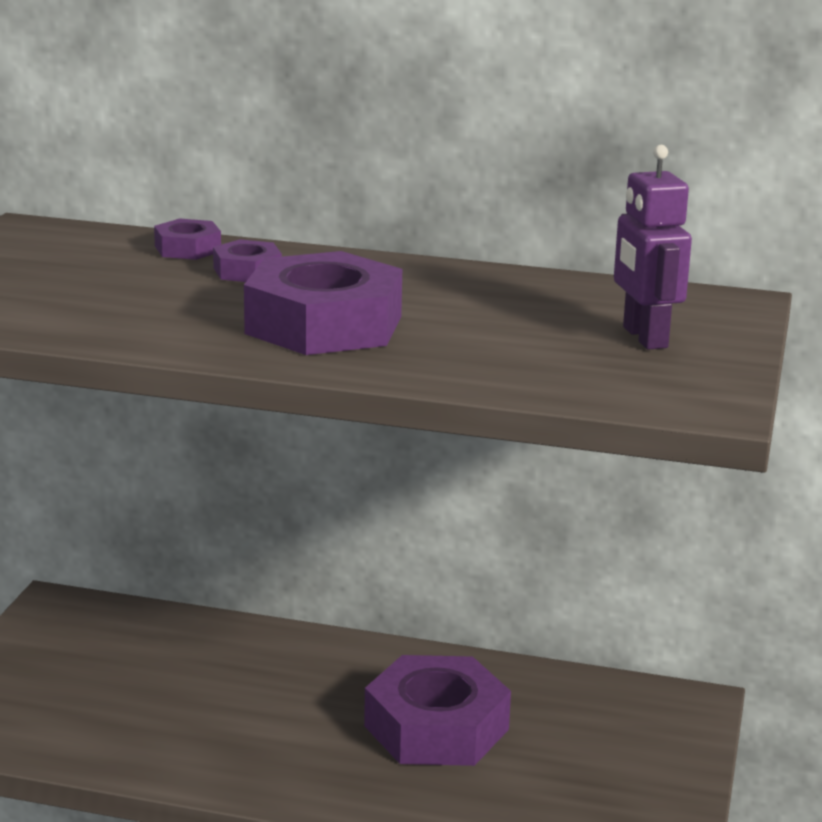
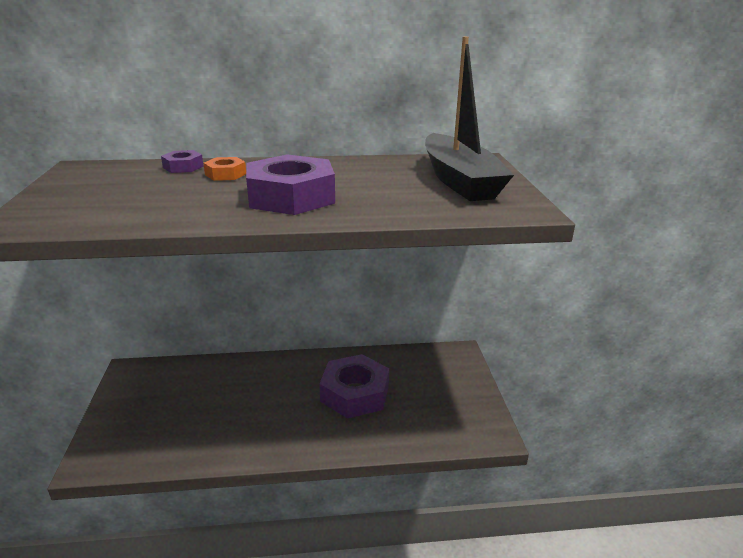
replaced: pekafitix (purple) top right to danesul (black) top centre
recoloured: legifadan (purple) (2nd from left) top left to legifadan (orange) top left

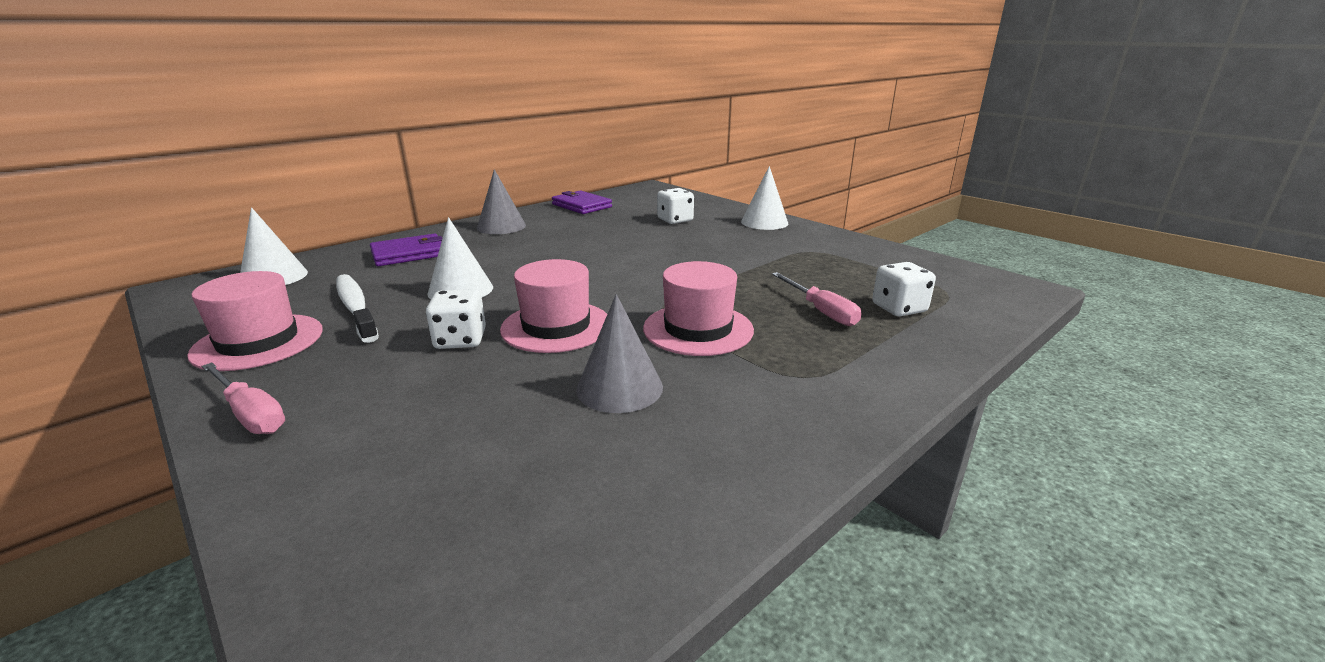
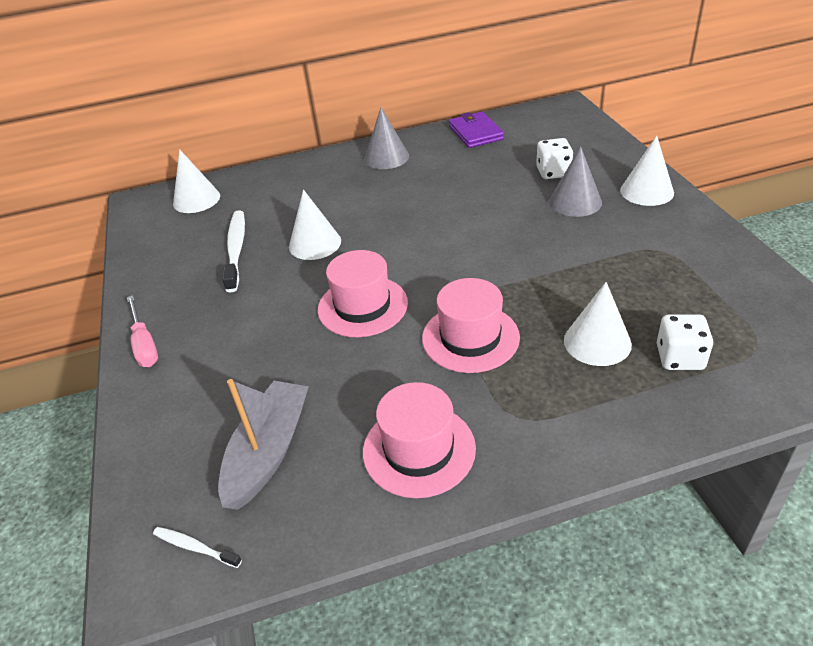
removed: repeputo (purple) (1st from left) middle left; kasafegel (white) (1st from left) centre
added: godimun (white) (1st from left) bottom left; danesul (grey) bottom left
moved: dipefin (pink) (1st from left in the first image) middle left to dipefin (pink) (2nd from left) bottom centre; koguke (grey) (2nd from left) centre to top right
replaced: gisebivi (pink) (2nd from left) centre to koguke (white) (3rd from left) middle right

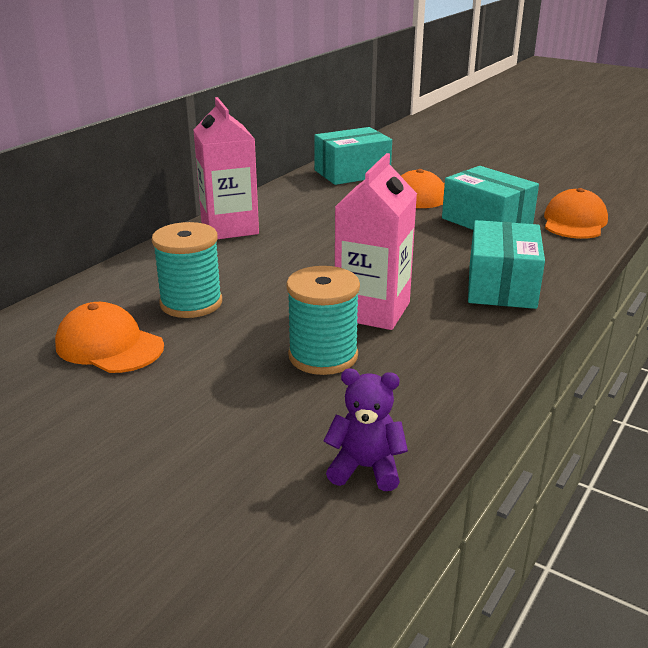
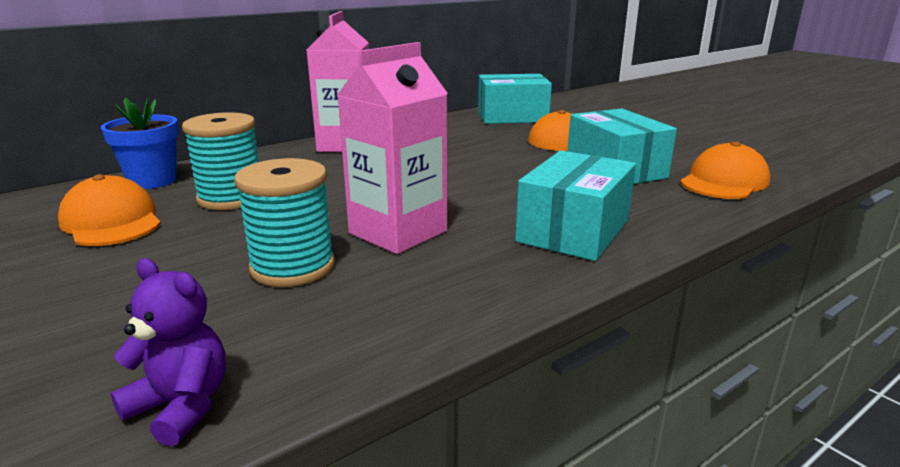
added: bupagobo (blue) top left

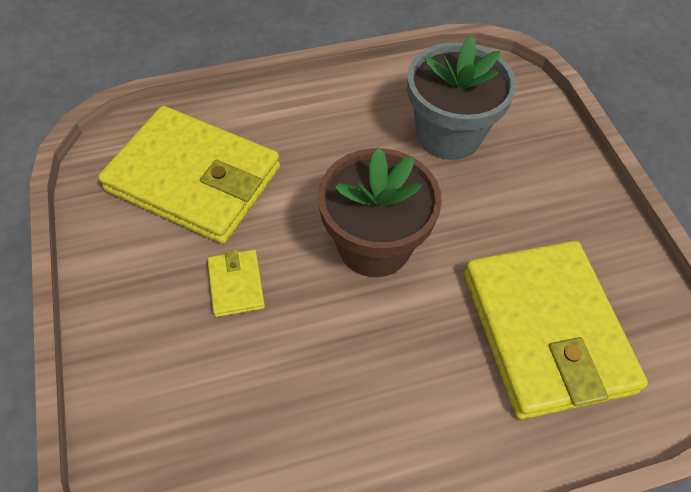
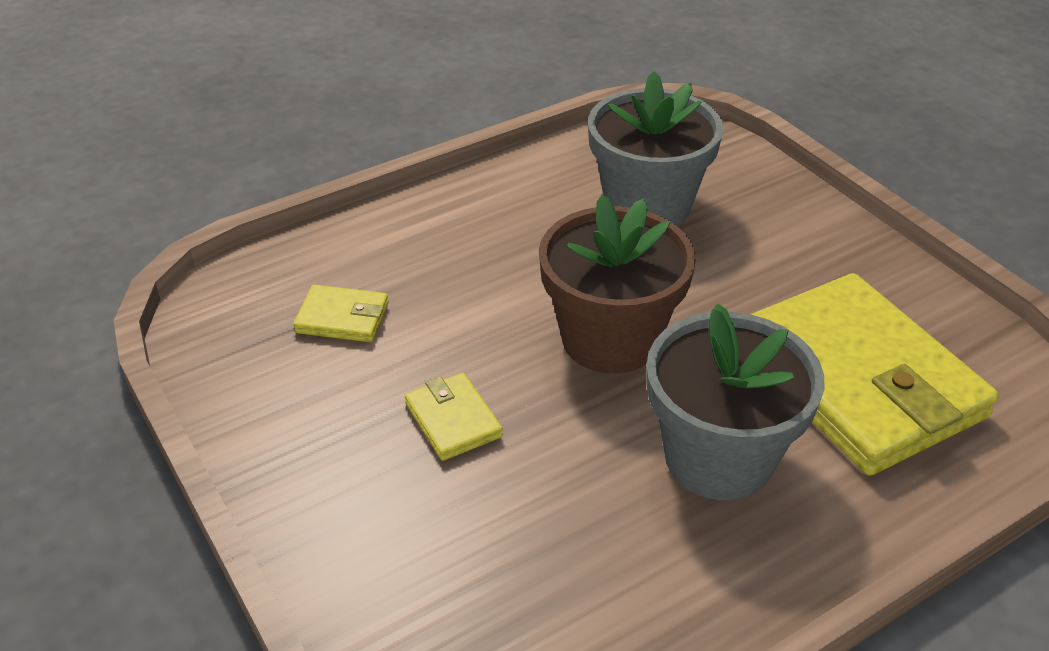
added: bupagobo (grey) (2nd from left) middle right
resized: repeputo (yellow) (1st from left) middle left = middle left x0.41

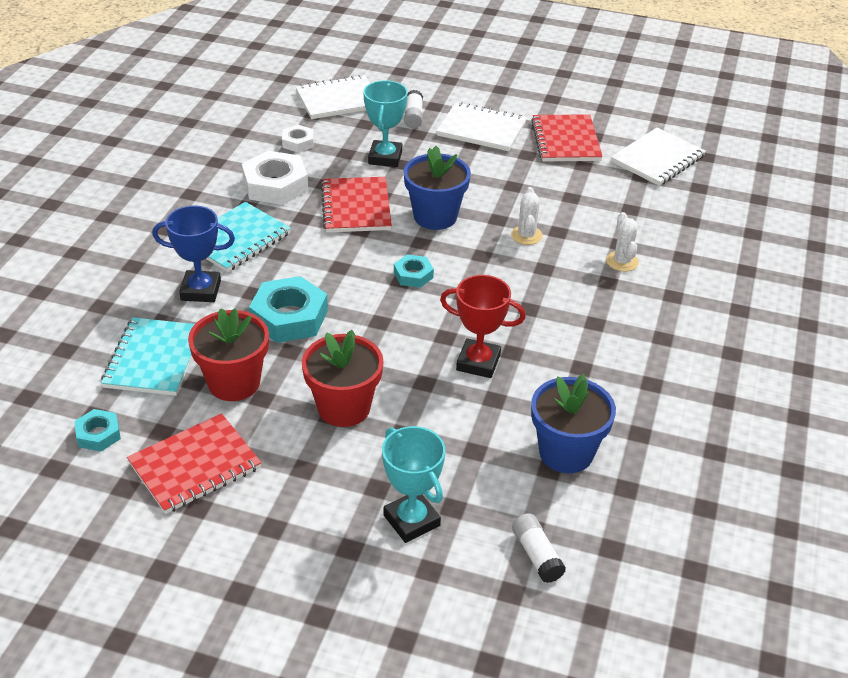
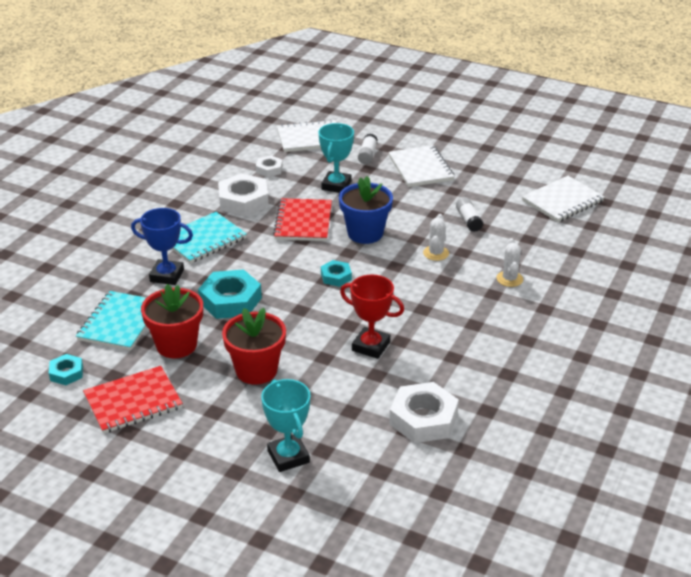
removed: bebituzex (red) (3rd from left) top right
moved: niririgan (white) (2nd from left) bottom centre to middle right
replaced: bupagobo (blue) (2nd from left) middle right to legifadan (white) (3rd from left) bottom centre
turned: bebituzex (white) (2nd from left) top centre = top centre 45 degrees clockwise

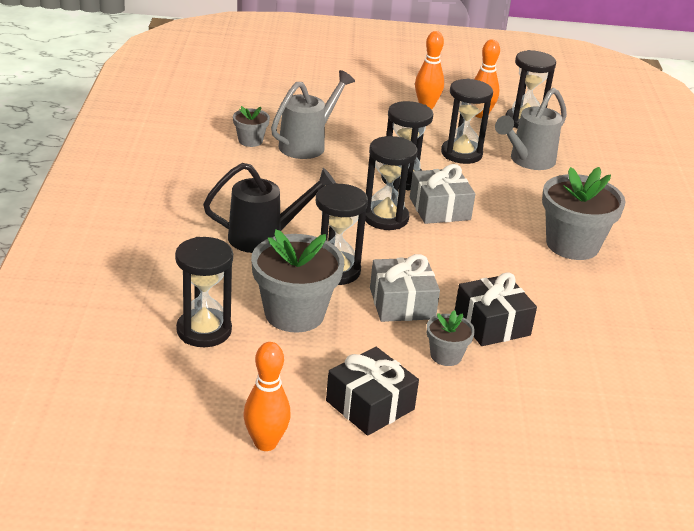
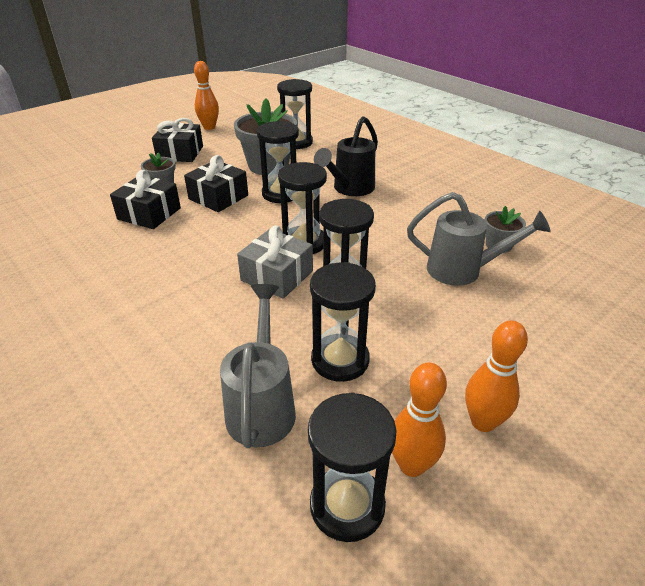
removed: bupagobo (grey) (4th from left) middle right
recoloured: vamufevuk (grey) (1st from left) centre to vamufevuk (black) (3rd from left) top centre
turned: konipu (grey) (1st from left in the first image) top centre = middle right 75 degrees counterclockwise

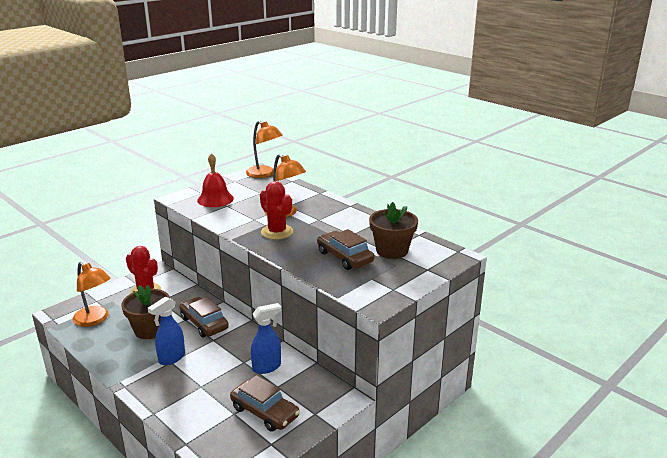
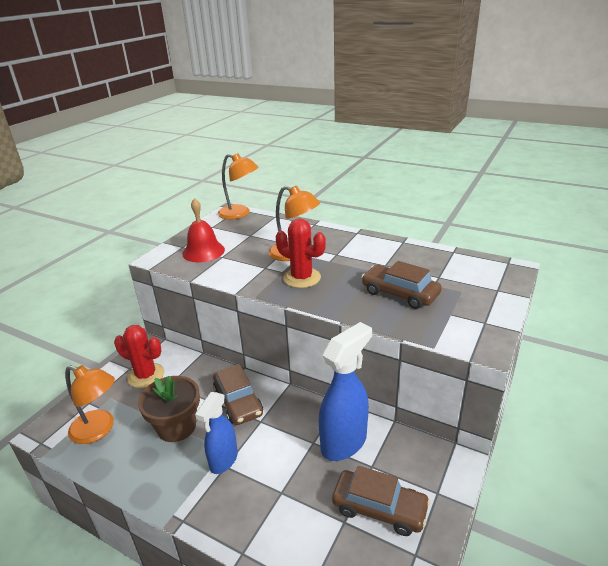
removed: bupagobo (brown) (2nd from left) centre
turned: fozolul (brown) (1st from left) bottom left = bottom centre 150 degrees counterclockwise
resized: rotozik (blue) (2nd from left) bottom centre = bottom centre x1.55

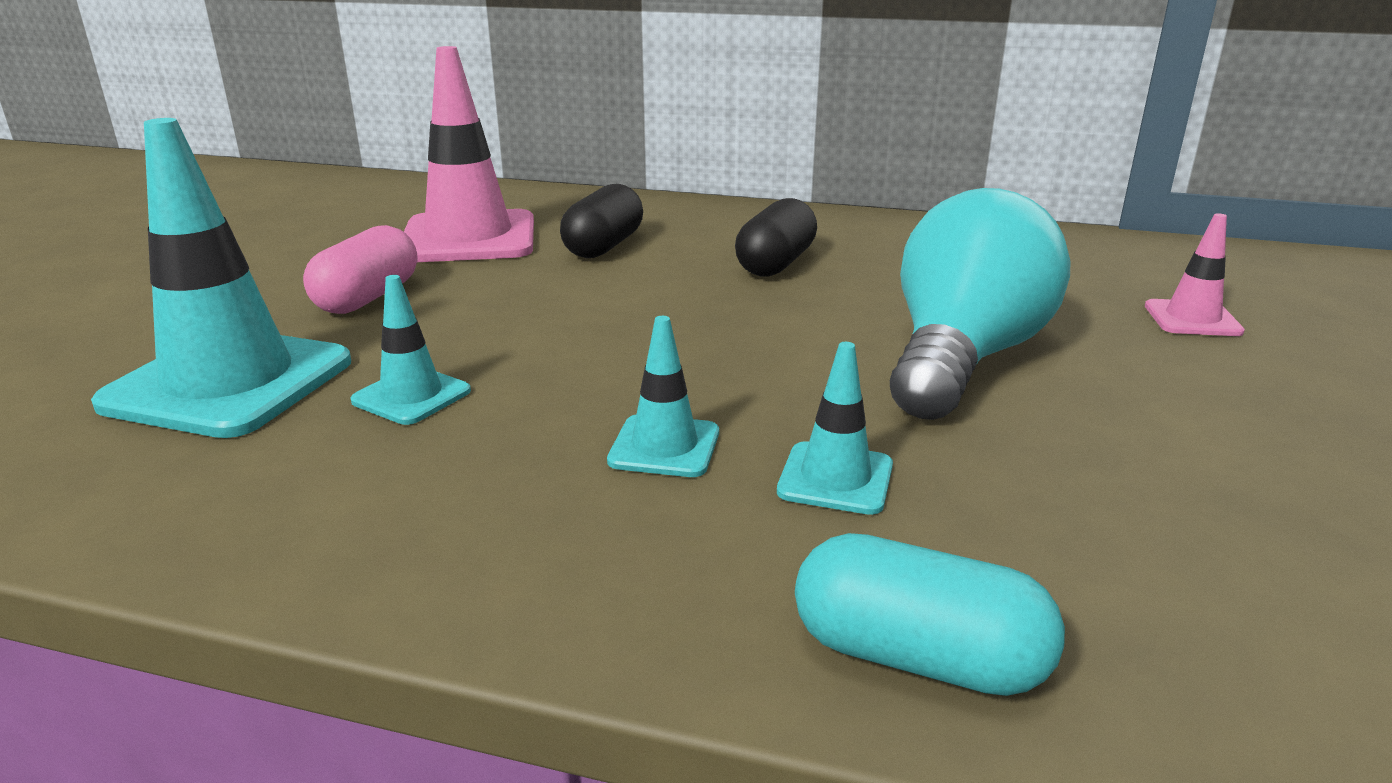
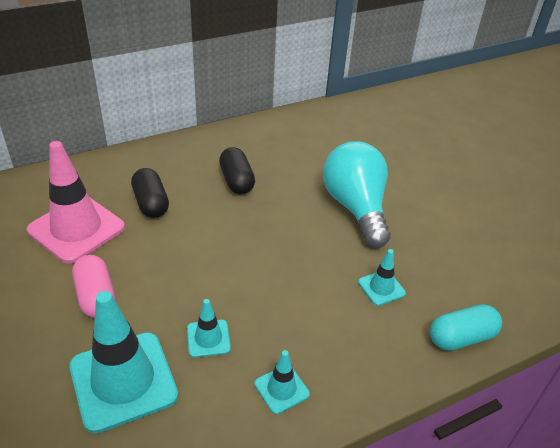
removed: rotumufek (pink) (2nd from left) middle right
moved: rotumufek (turquoise) (3rd from left) centre to bottom centre

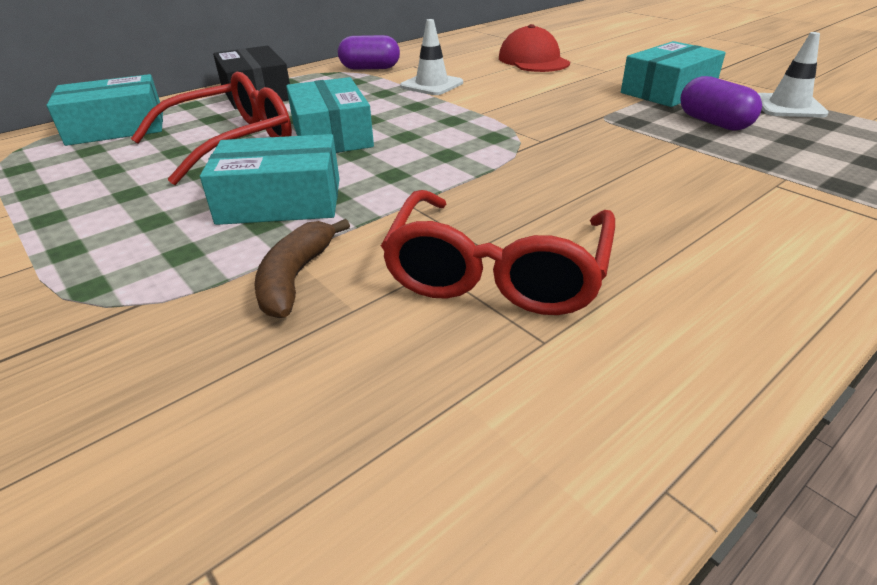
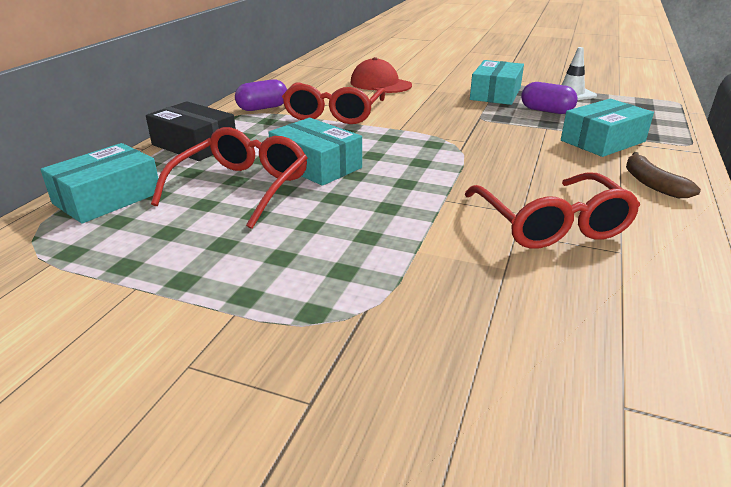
moved: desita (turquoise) (2nd from left in the first image) top left to desita (turquoise) (4th from left) top right; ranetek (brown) centre to middle right
replaced: rotumufek (white) (1st from left) top centre to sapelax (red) (2nd from left) top centre

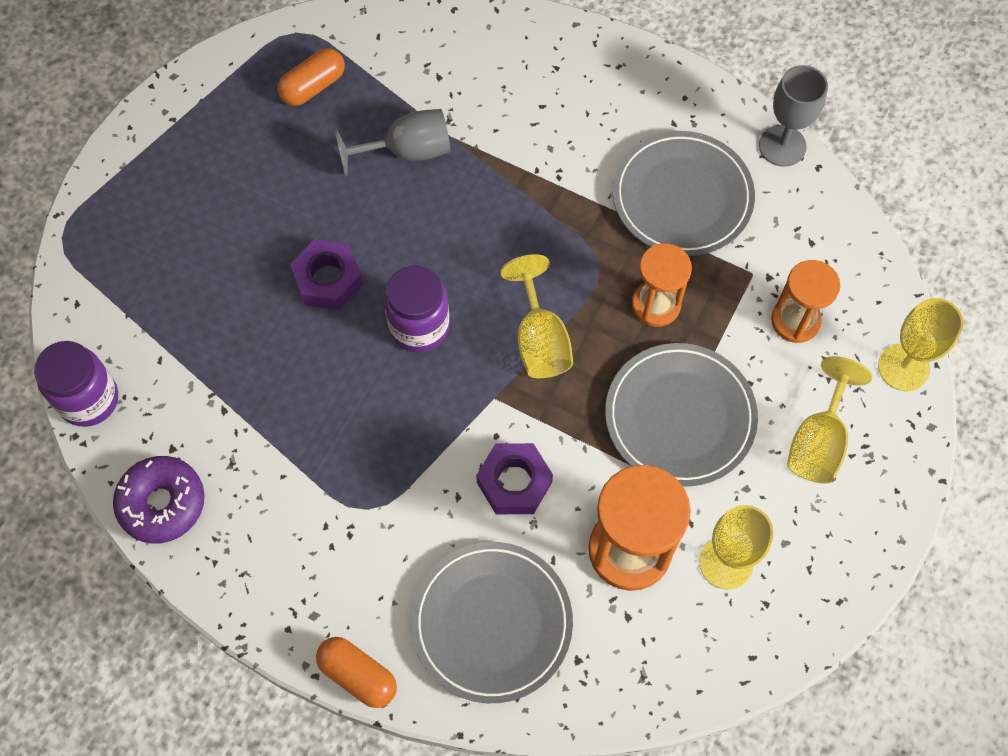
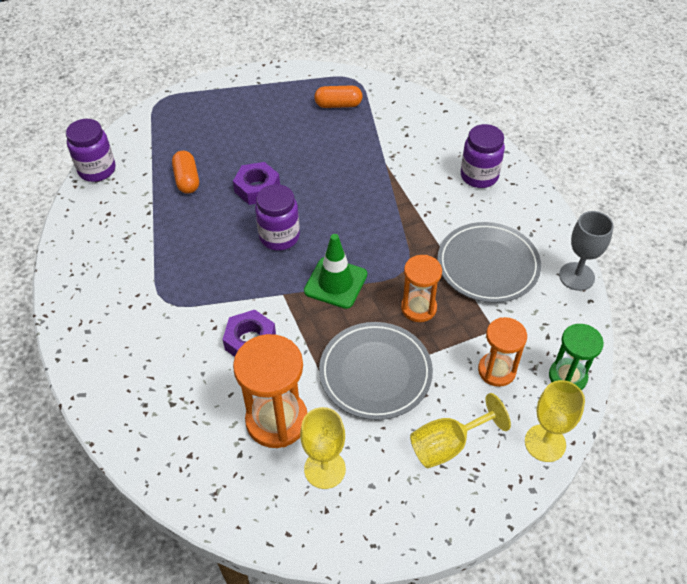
removed: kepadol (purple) middle left; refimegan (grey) (1st from left) top centre; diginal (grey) (1st from left) bottom centre
added: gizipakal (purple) (3rd from left) top right; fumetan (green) middle right
moved: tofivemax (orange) (2nd from left in the first image) bottom centre to tofivemax (orange) (1st from left) top left
replaced: refimegan (yellow) (1st from left) centre to rotumufek (green) centre

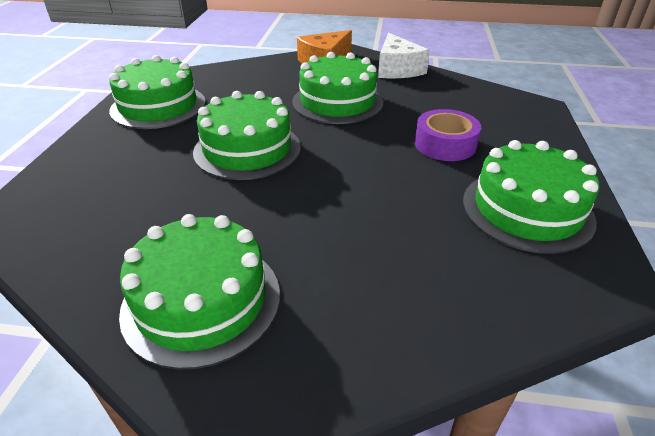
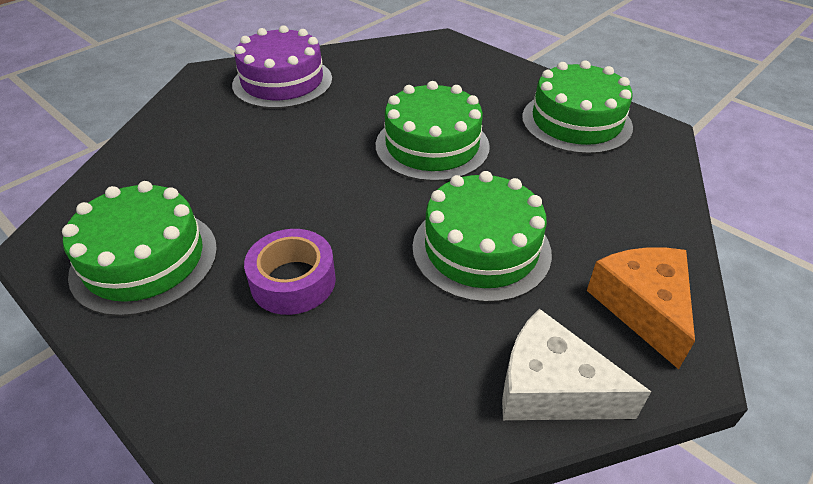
recoloured: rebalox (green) (2nd from left) bottom left to rebalox (purple) top centre

